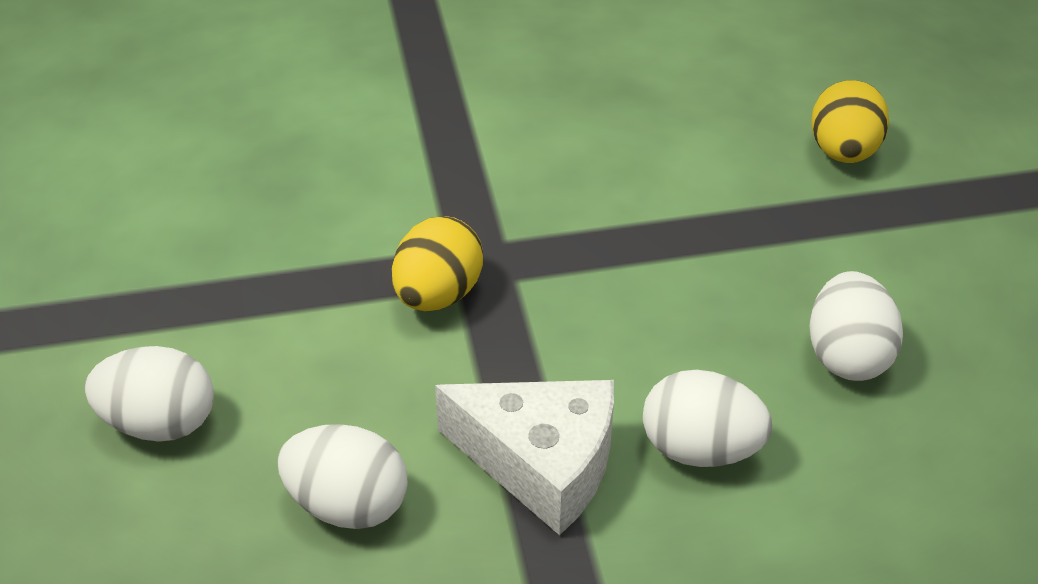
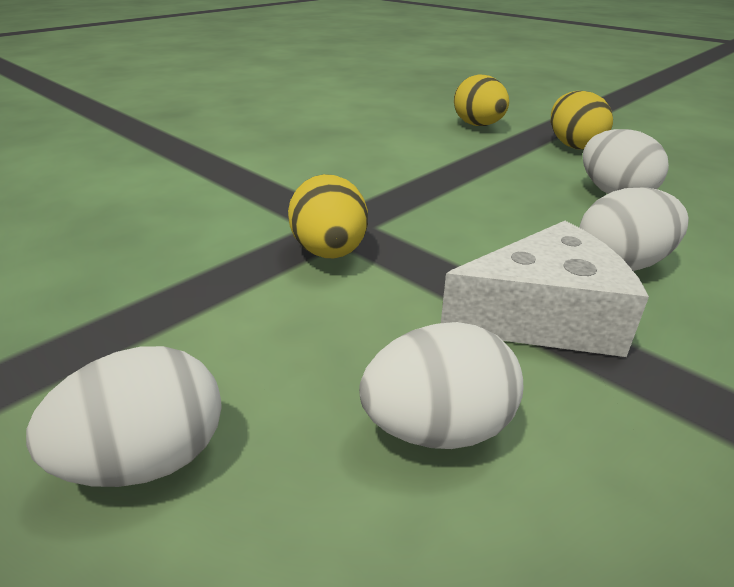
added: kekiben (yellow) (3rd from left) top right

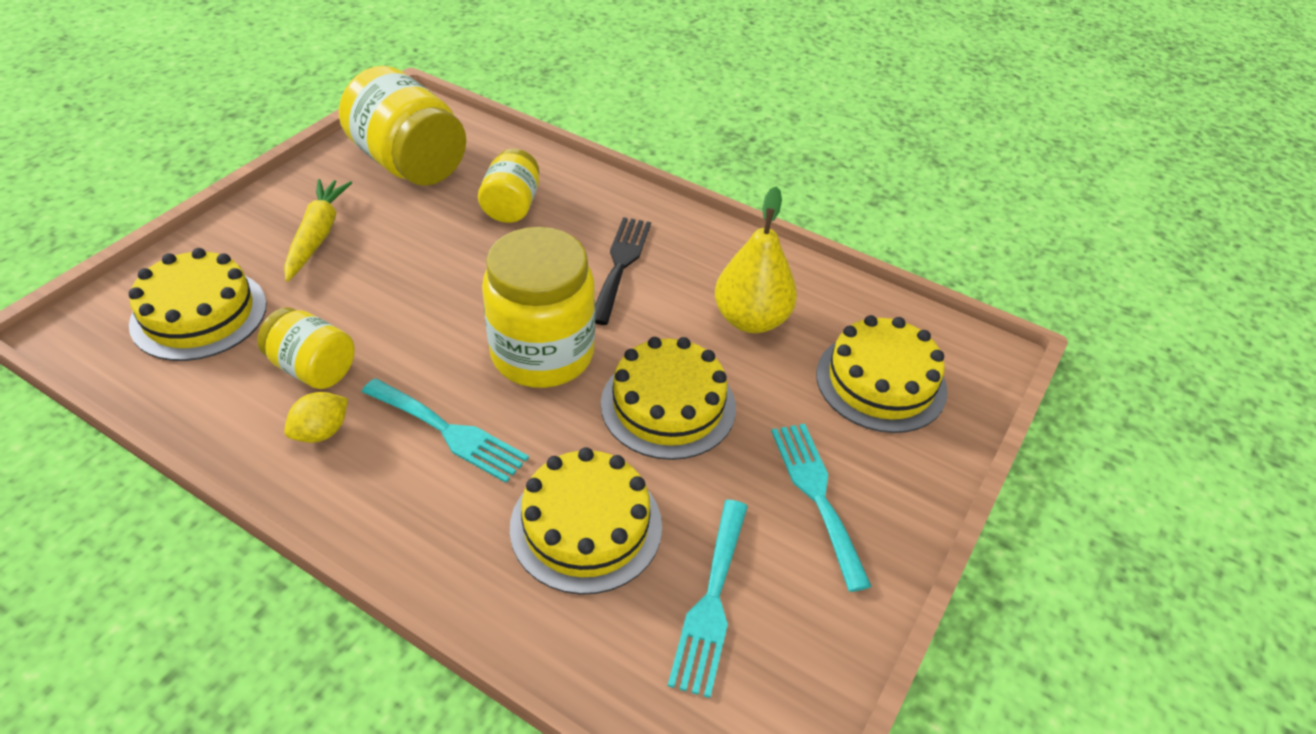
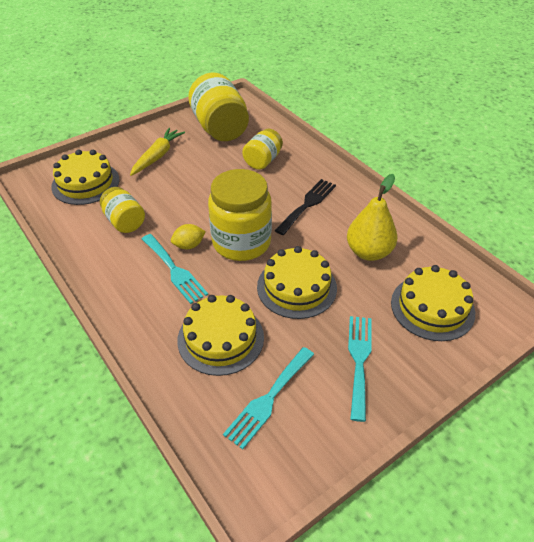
moved: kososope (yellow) middle left to centre

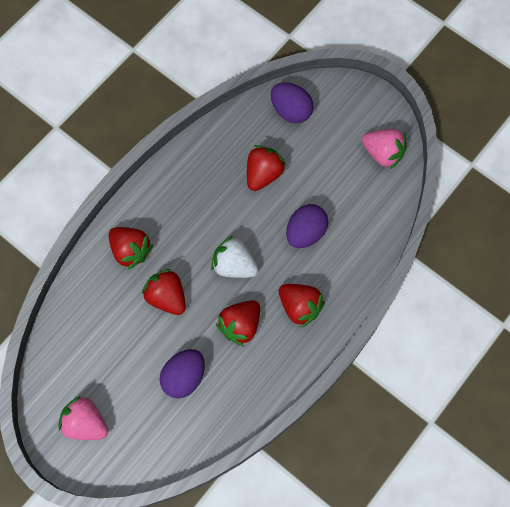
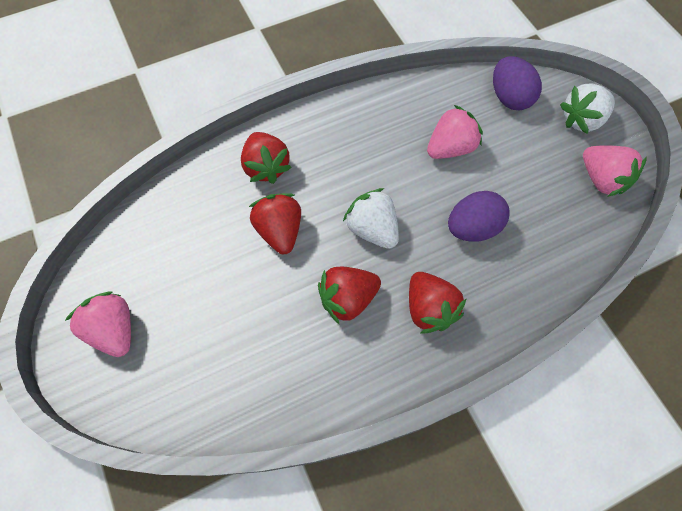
removed: kekiben (purple) (1st from left) bottom centre
added: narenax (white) (2nd from left) top right
recoloured: narenax (red) (4th from left) top centre to narenax (pink) (2nd from left) top right

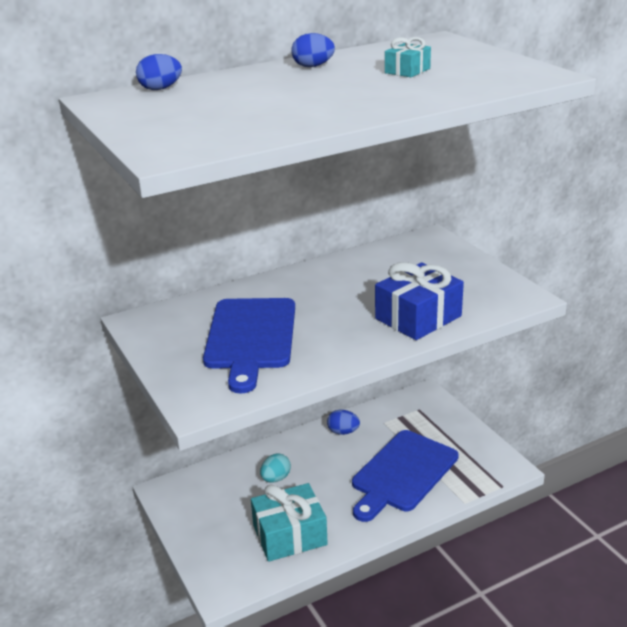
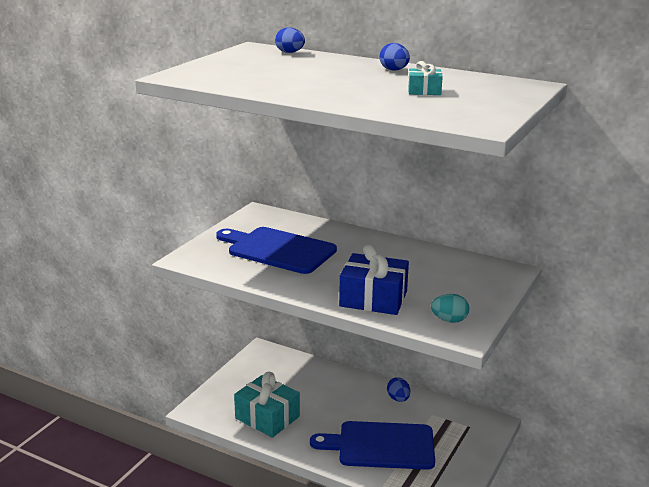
moved: kekiben (turquoise) bottom centre to middle right
turned: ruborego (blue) (1st from left) centre = centre 60 degrees clockwise

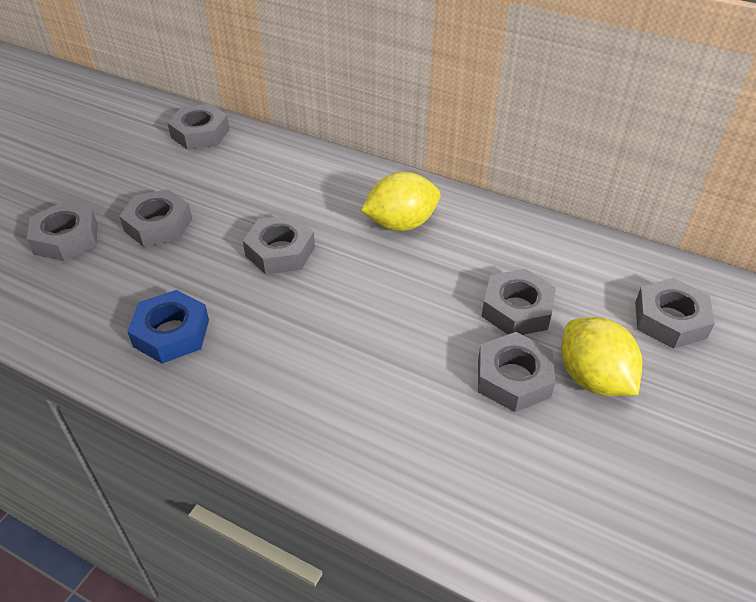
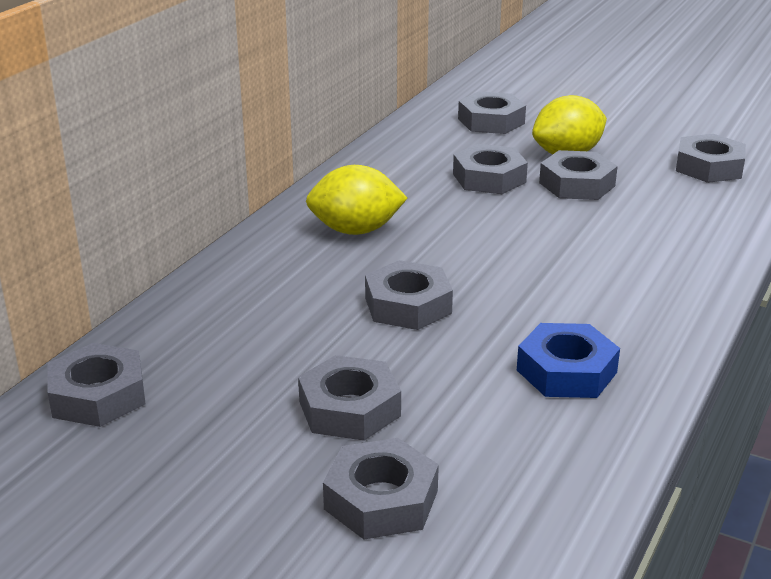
added: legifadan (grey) (8th from left) top right
turned: kososope (yellow) (1st from left) centre = centre 75 degrees counterclockwise

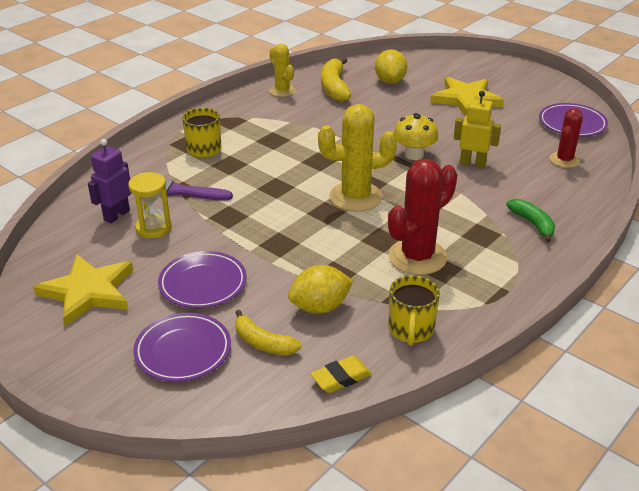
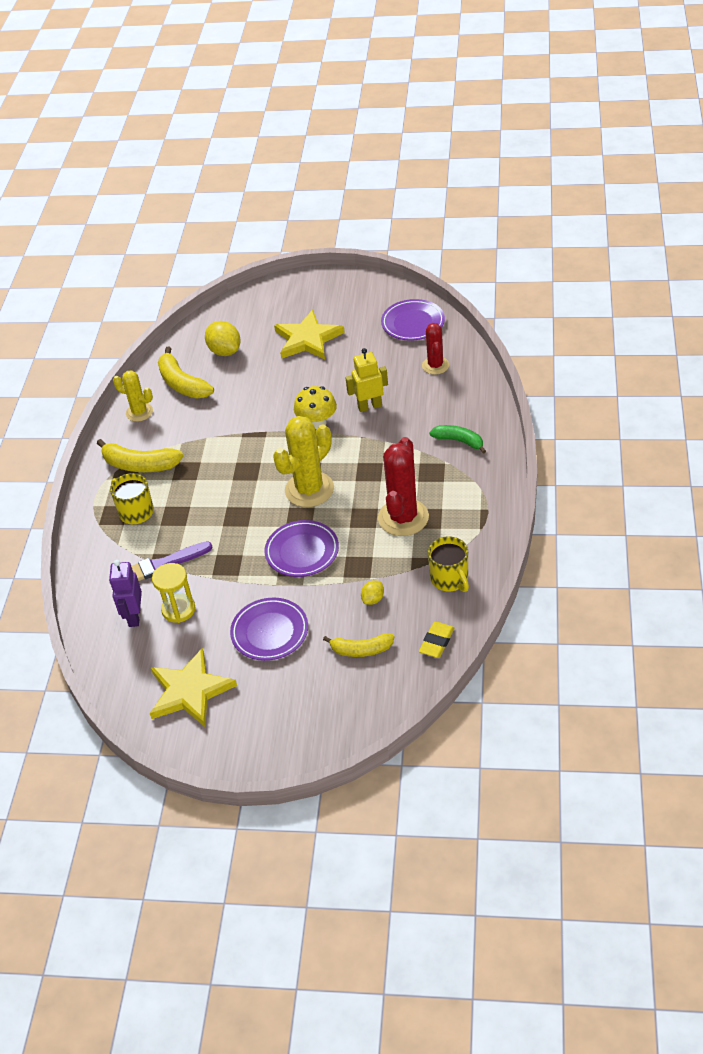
added: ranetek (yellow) (1st from left) middle left
moved: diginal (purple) (1st from left in the first image) bottom left to diginal (purple) (2nd from left) centre
resized: kososope (yellow) (1st from left in the first image) centre = centre x0.55

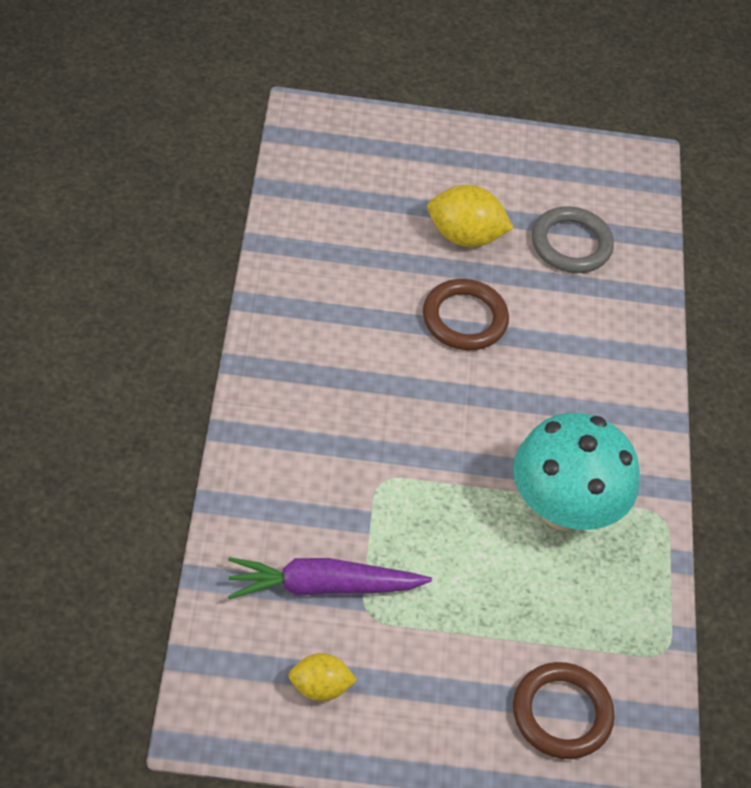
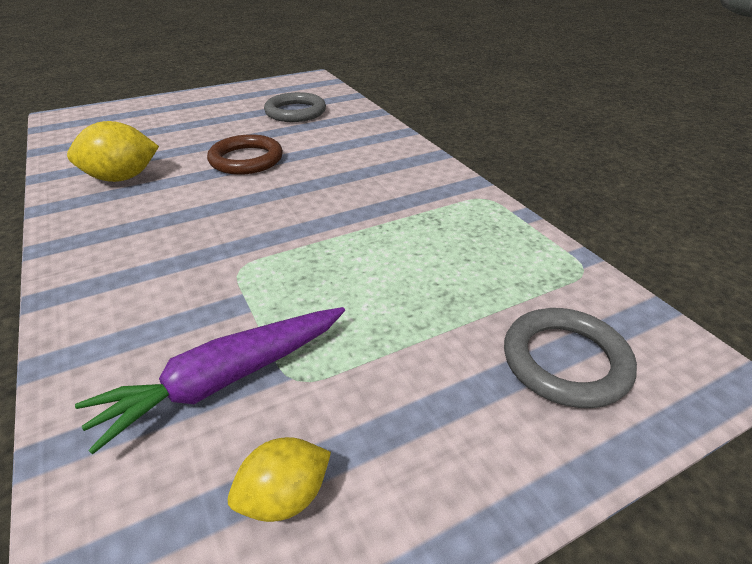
removed: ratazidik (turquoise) middle right
moved: kososope (yellow) (2nd from left in the first image) top centre to kososope (yellow) (1st from left) top left
recoloured: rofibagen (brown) (2nd from left) bottom right to rofibagen (grey) (2nd from left) middle right

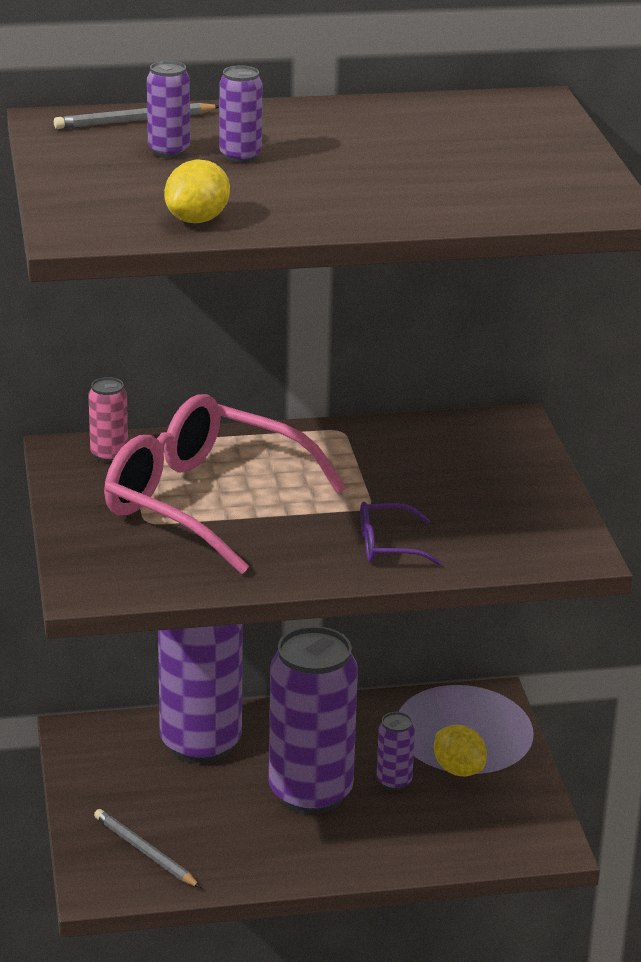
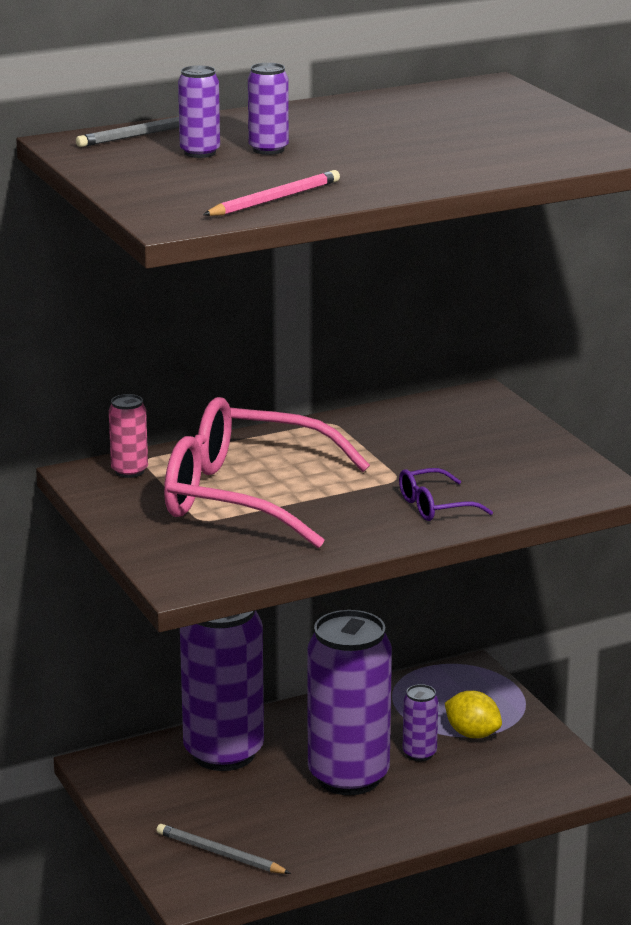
replaced: kososope (yellow) (1st from left) top left to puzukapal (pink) top centre

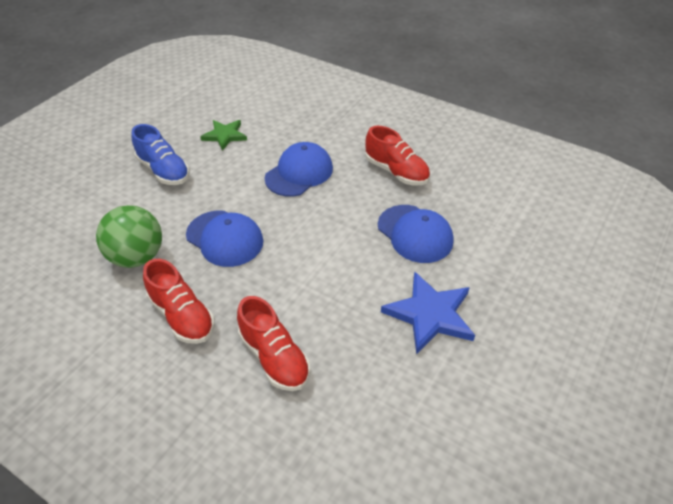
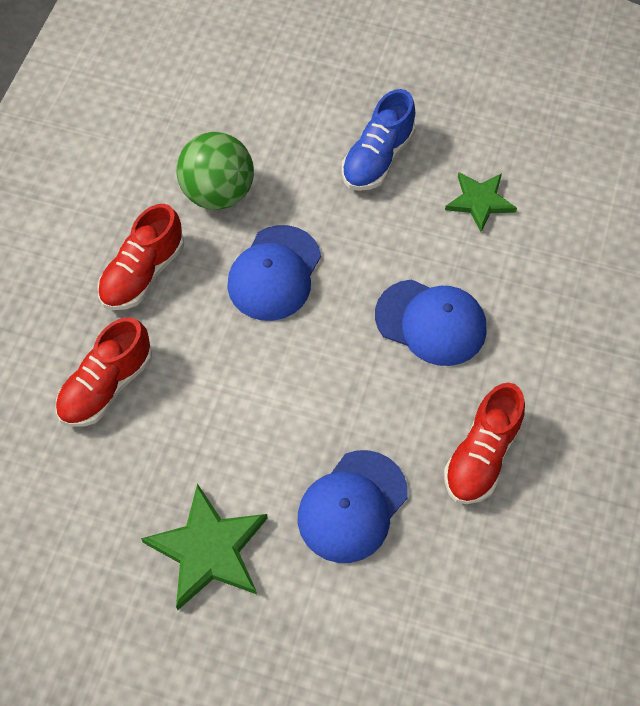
recoloured: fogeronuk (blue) centre to fogeronuk (green) (1st from left) bottom left

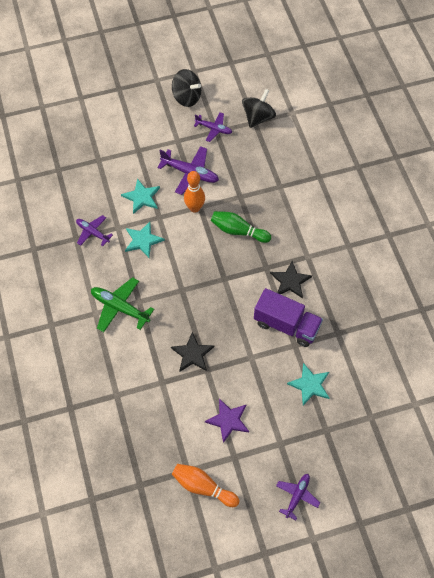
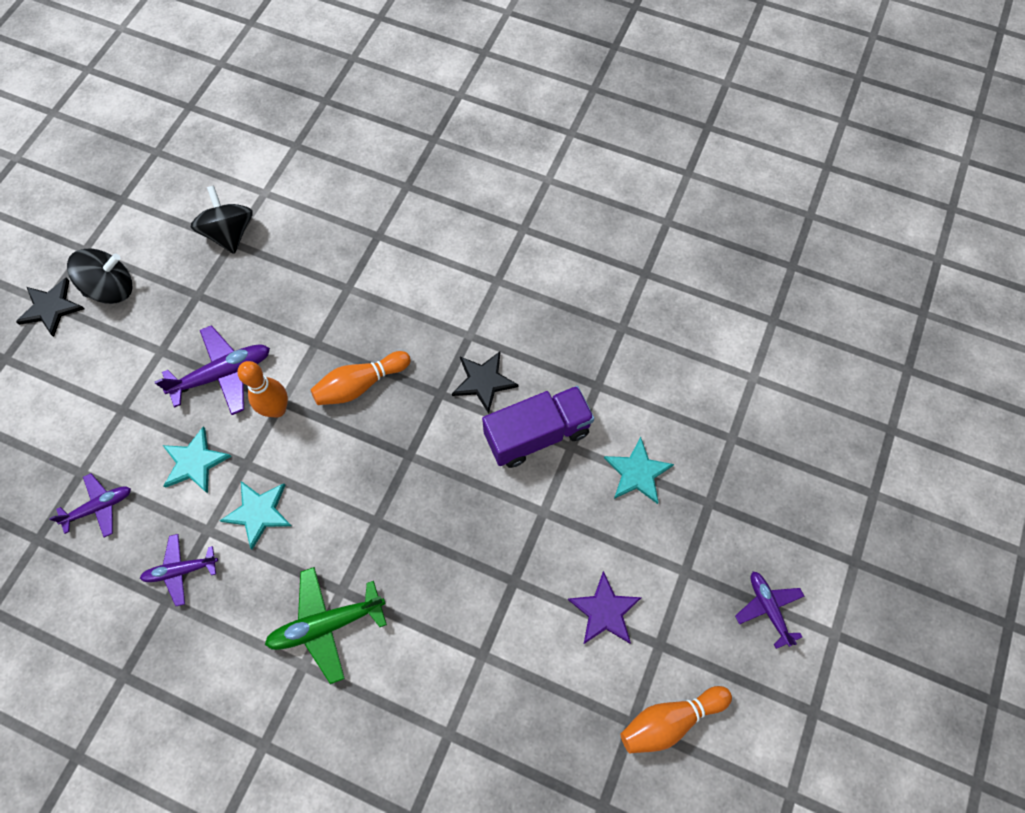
moved: fogeronuk (black) (1st from left) centre to middle left; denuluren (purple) (3rd from left in the first image) top centre to denuluren (purple) (1st from left) middle left
recoloured: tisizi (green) centre to tisizi (orange) (2nd from left) centre

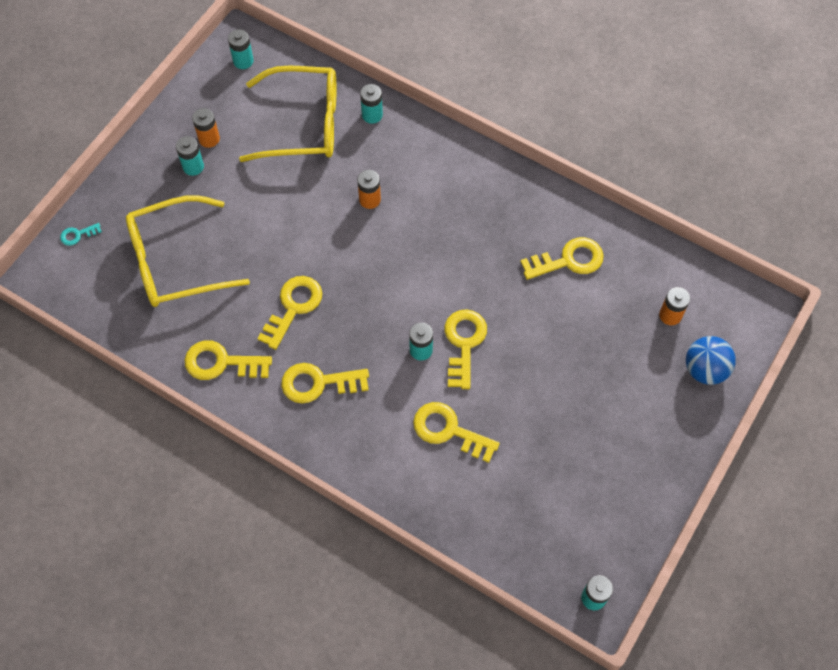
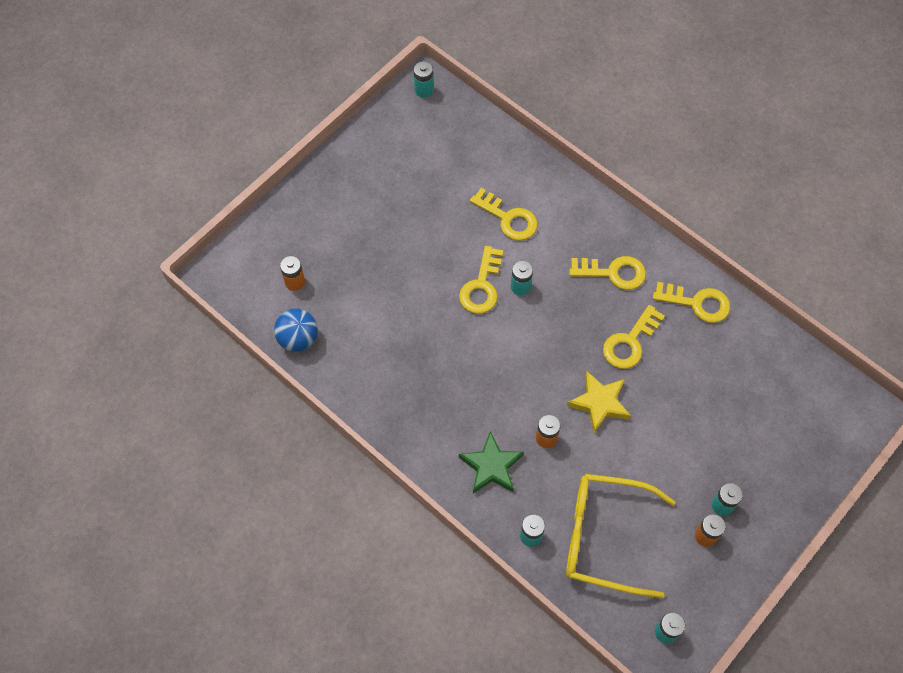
removed: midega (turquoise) middle left; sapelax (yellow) (1st from left) middle left; midega (yellow) (6th from left) middle right
added: fogeronuk (green) bottom centre; fogeronuk (yellow) centre
moved: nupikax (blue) middle right to middle left

